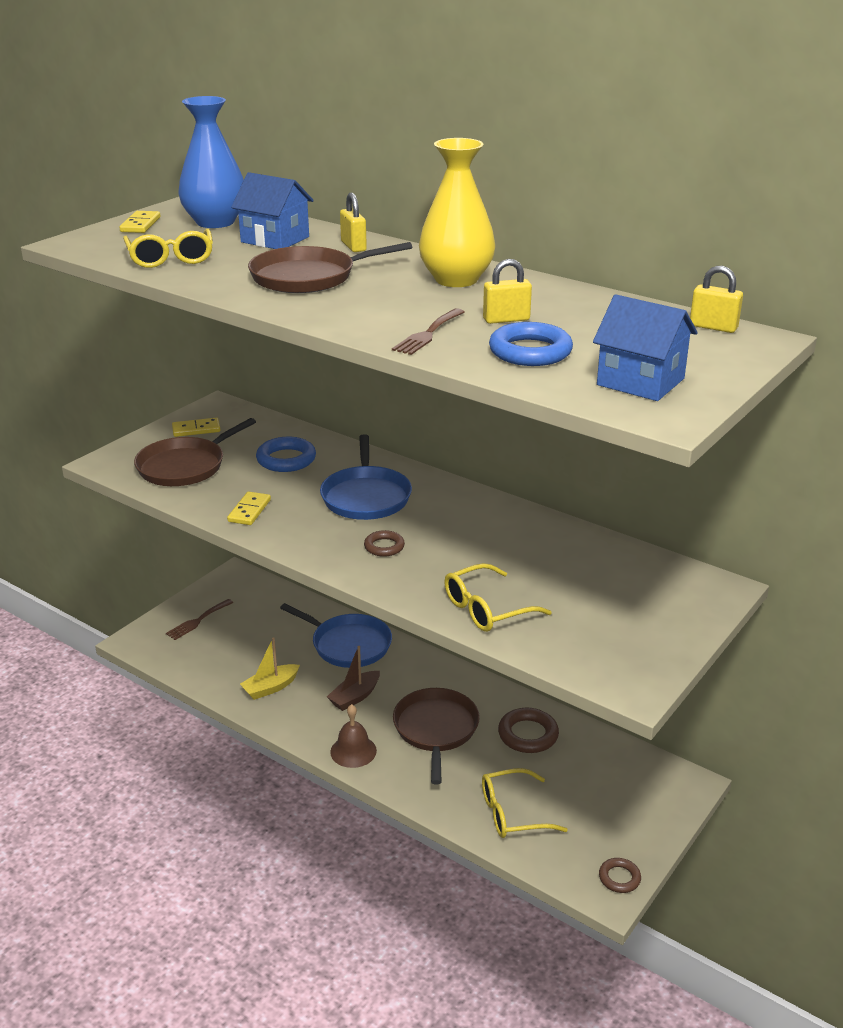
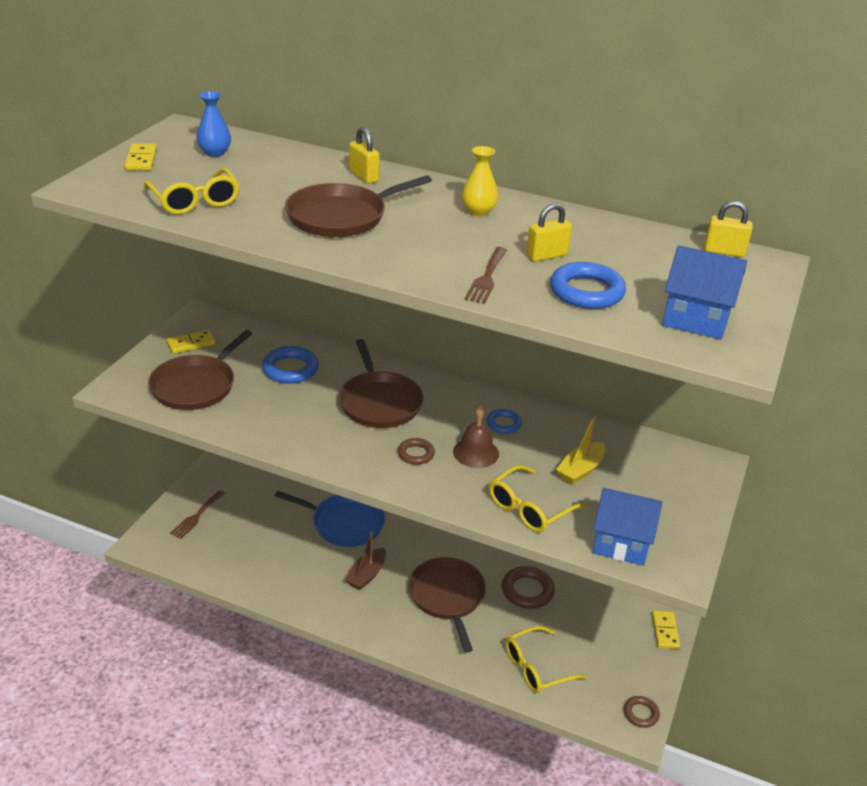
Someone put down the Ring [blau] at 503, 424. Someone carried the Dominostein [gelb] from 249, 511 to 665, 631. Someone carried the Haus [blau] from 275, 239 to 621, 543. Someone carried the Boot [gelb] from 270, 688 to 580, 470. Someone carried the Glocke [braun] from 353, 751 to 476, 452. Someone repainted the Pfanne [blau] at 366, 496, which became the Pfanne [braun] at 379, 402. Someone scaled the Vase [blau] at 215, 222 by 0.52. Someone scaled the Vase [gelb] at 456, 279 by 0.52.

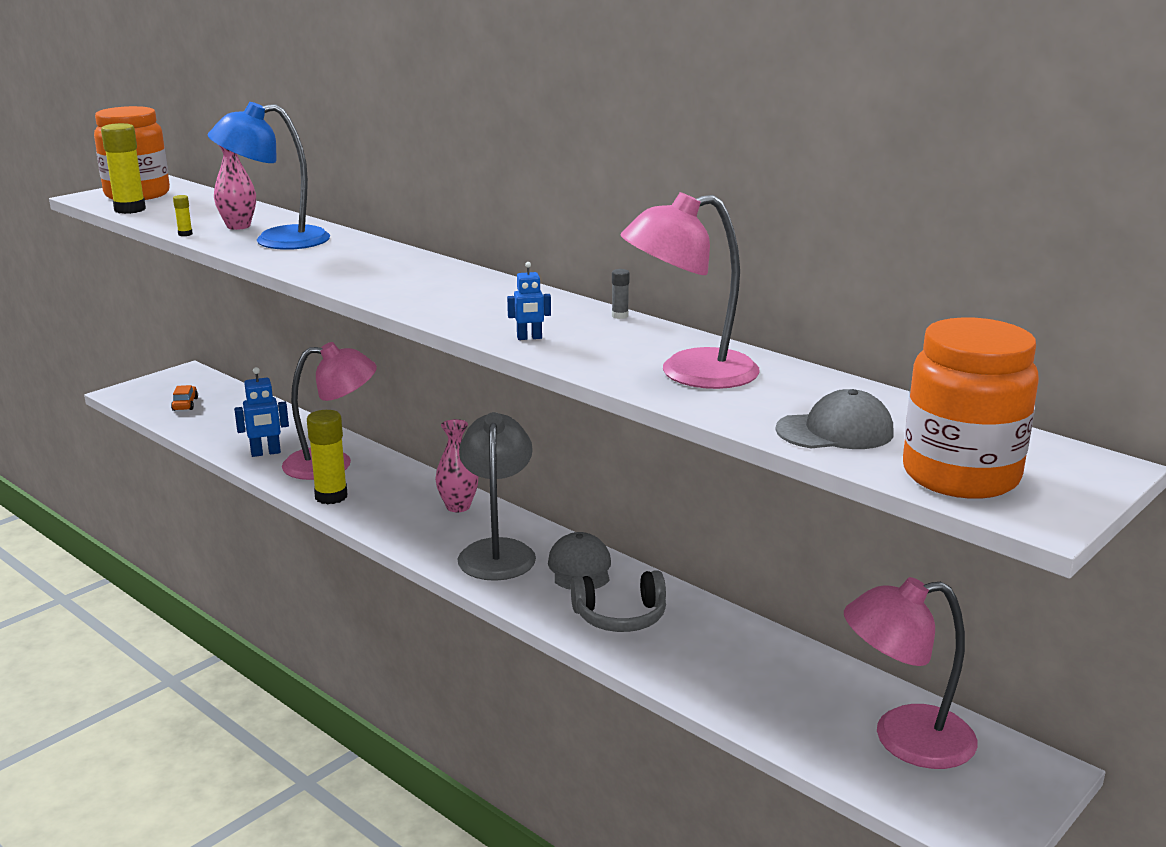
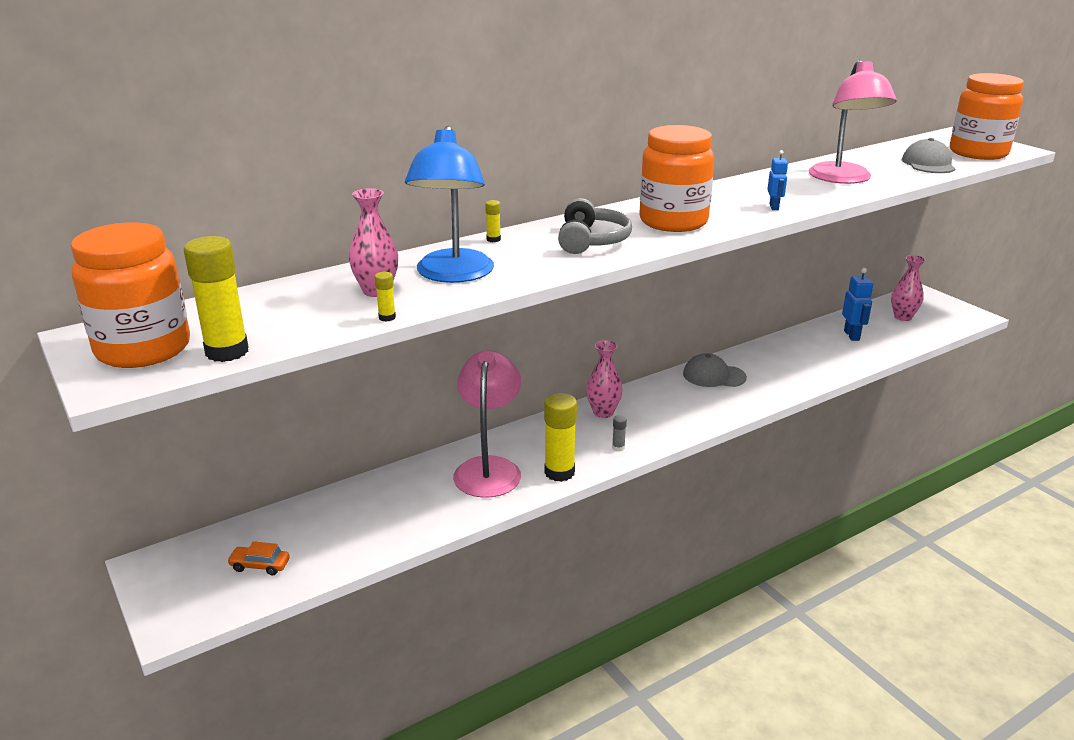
Someone took away the Lampe [grau] at 497, 551. Someone put down the Klebestift [gelb] at 493, 239. Someone put down the Einmachglas [orange] at 673, 222. Someone carried the Roboter [blau] from 265, 453 to 852, 335. Someone carried the Kopfhörer [grau] from 620, 616 to 591, 241. Someone carried the Klebestift [grau] from 620, 316 to 618, 448. Someone swapped the Lampe [rosa] at 904, 739 for the Vase [rosa] at 902, 317.

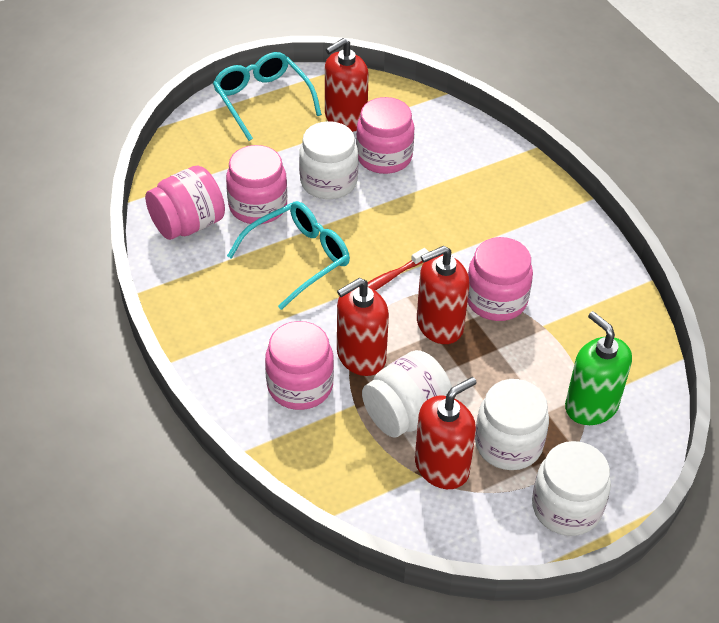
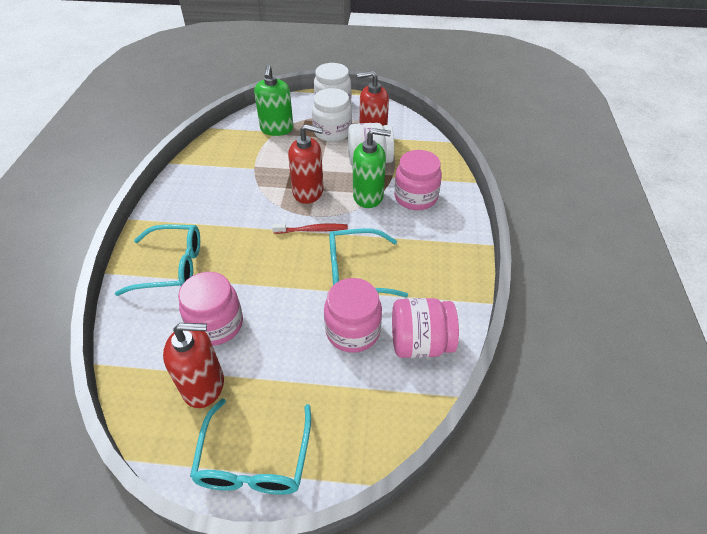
Someone took away the Einmachglas [weiß] at 328, 182. Someone took away the Einmachglas [rosa] at 496, 300. Someone put down the Brille [türkis] at 172, 267. Someone repainted the Seifenspender [rot] at 361, 356, which became the Seifenspender [grün] at 368, 196.

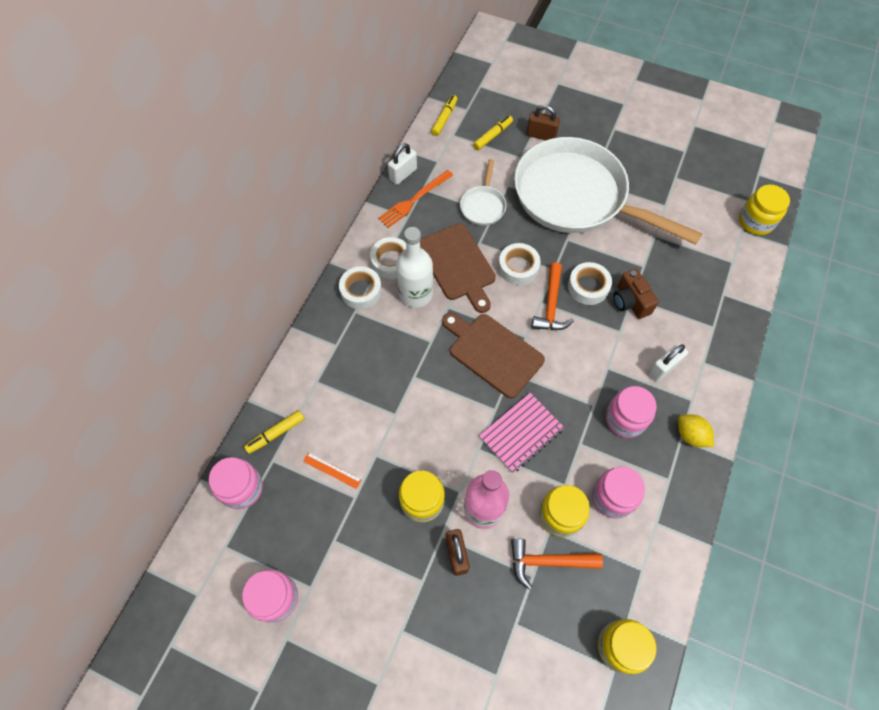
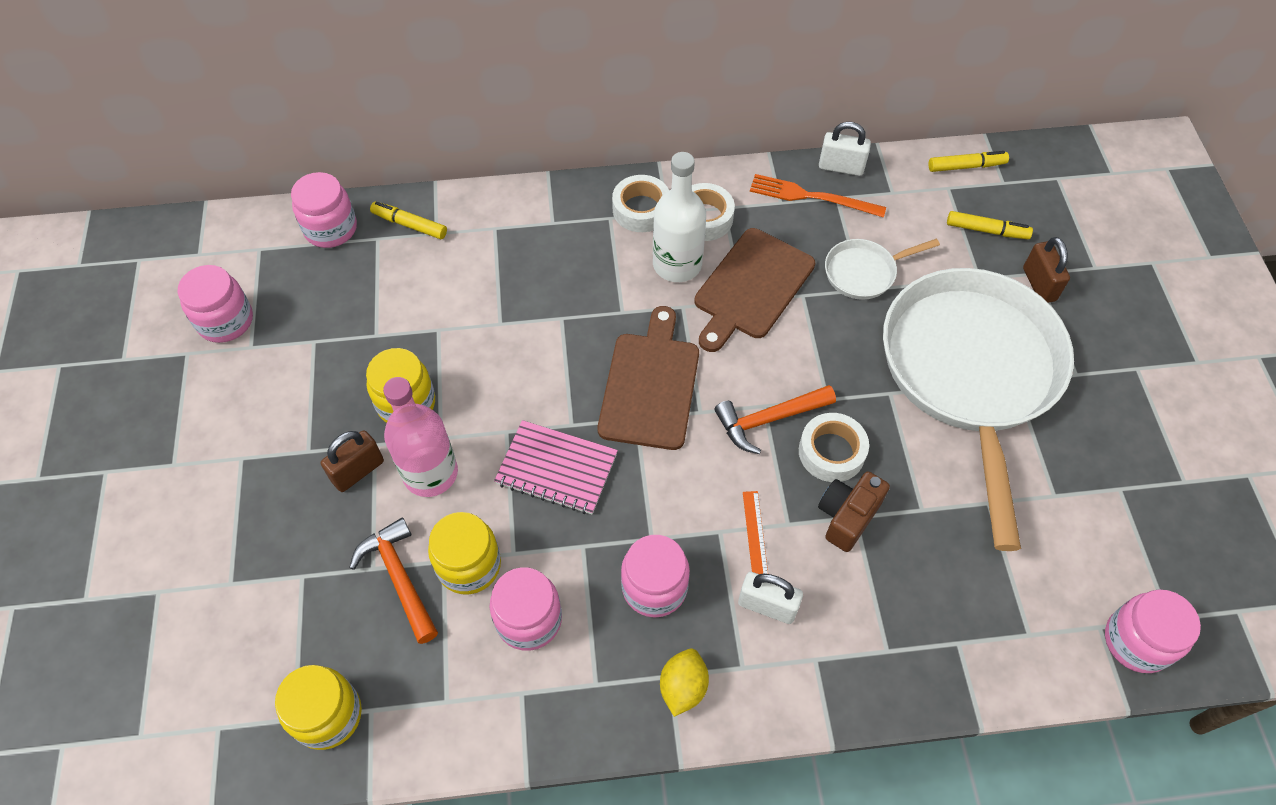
Someone took away the Klebeband [weiß] at 518, 267. Someone carried the Lineal [orange] from 332, 470 to 755, 533. Someone repainted the Einmachglas [gelb] at 755, 221, which became the Einmachglas [rosa] at 1136, 641.

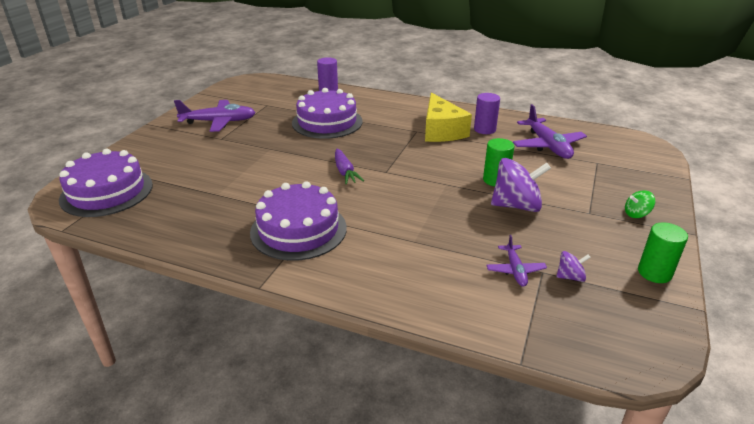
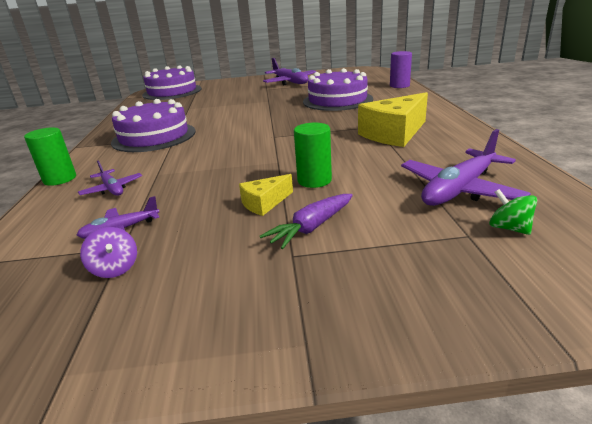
Someone took away the Vollzylinder [lila] at 484, 129. Someone put down the Flugzeug [lila] at 112, 189. Someone carried the Karotte [lila] from 345, 172 to 311, 227. Someone carried the Kreisel [grün] from 636, 214 to 509, 228. Someone carried the Vollzylinder [grün] from 654, 273 to 60, 179. Someone swapped the Kreisel [lila] at 516, 205 for the Käse [gelb] at 264, 203.

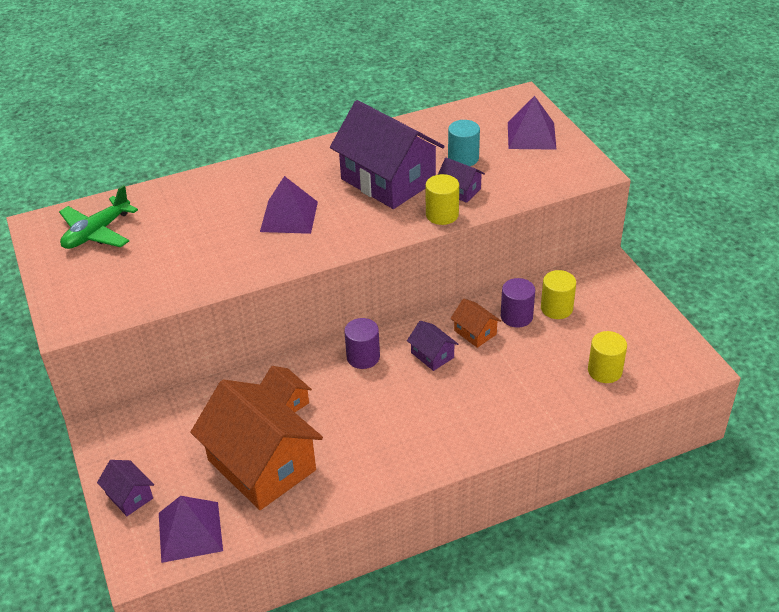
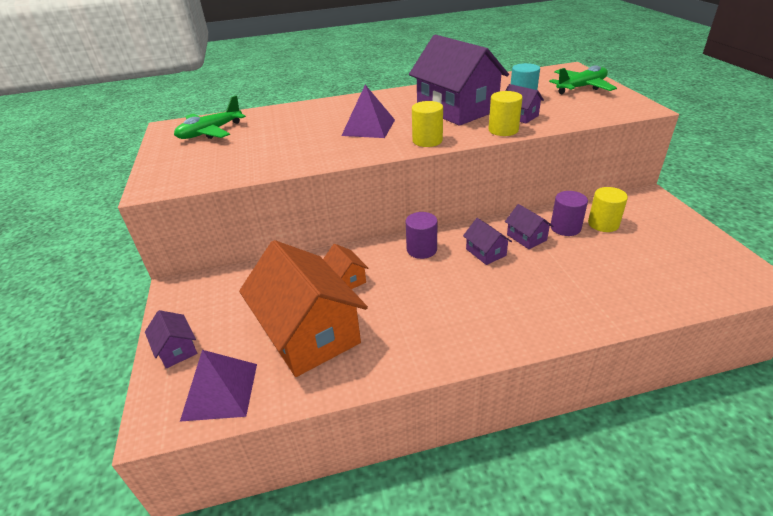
Someone carried the Vollzylinder [gelb] from 604, 371 to 427, 140. Someone swapped the Pyramide [lila] at 531, 135 for the Flugzeug [grün] at 581, 87. Someone repainted the Haus [orange] at 475, 332, which became the Haus [lila] at 526, 237.

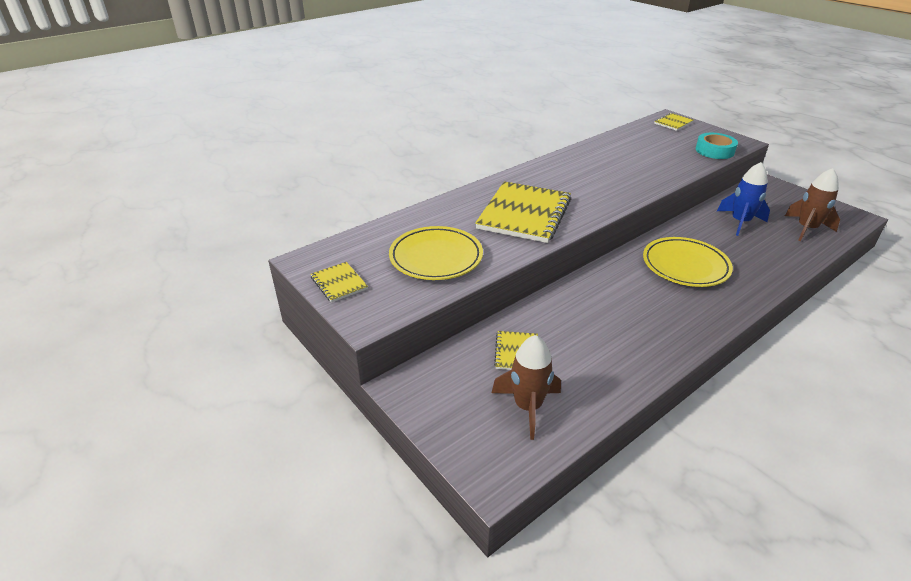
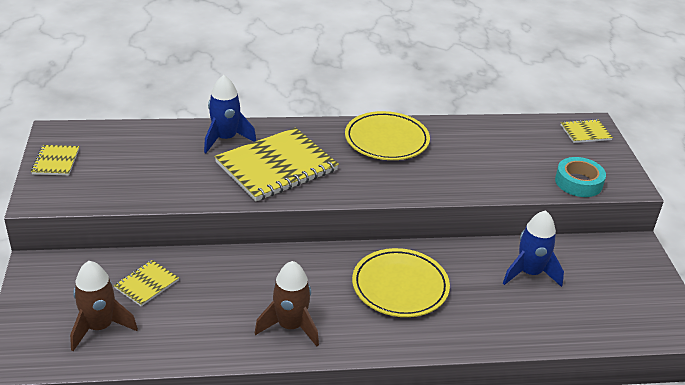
Someone put down the Rakete [blau] at 225, 139. Someone carried the Teller [gelb] from 436, 257 to 386, 140. Someone carried the Rakete [braun] from 806, 229 to 290, 326.

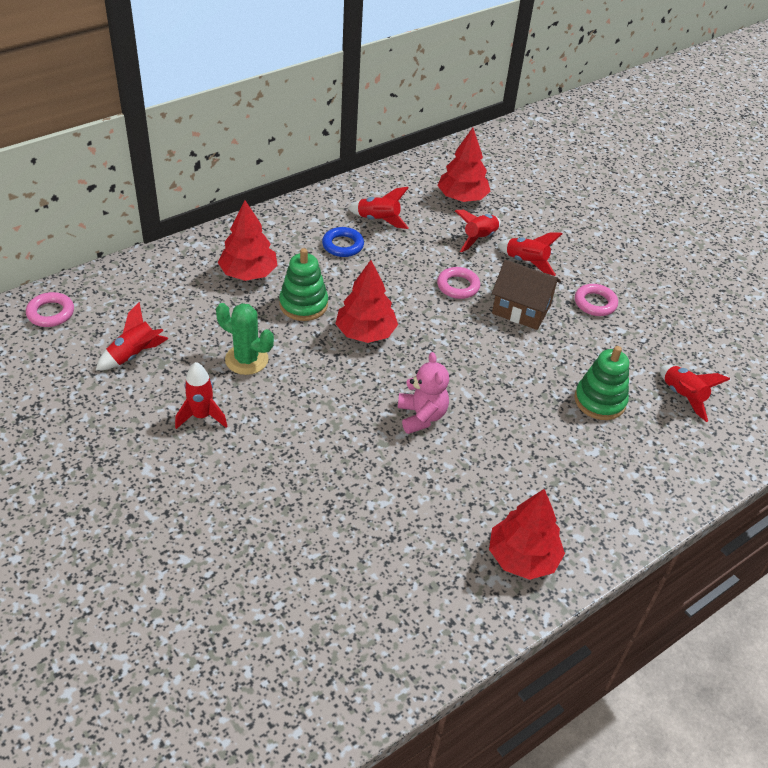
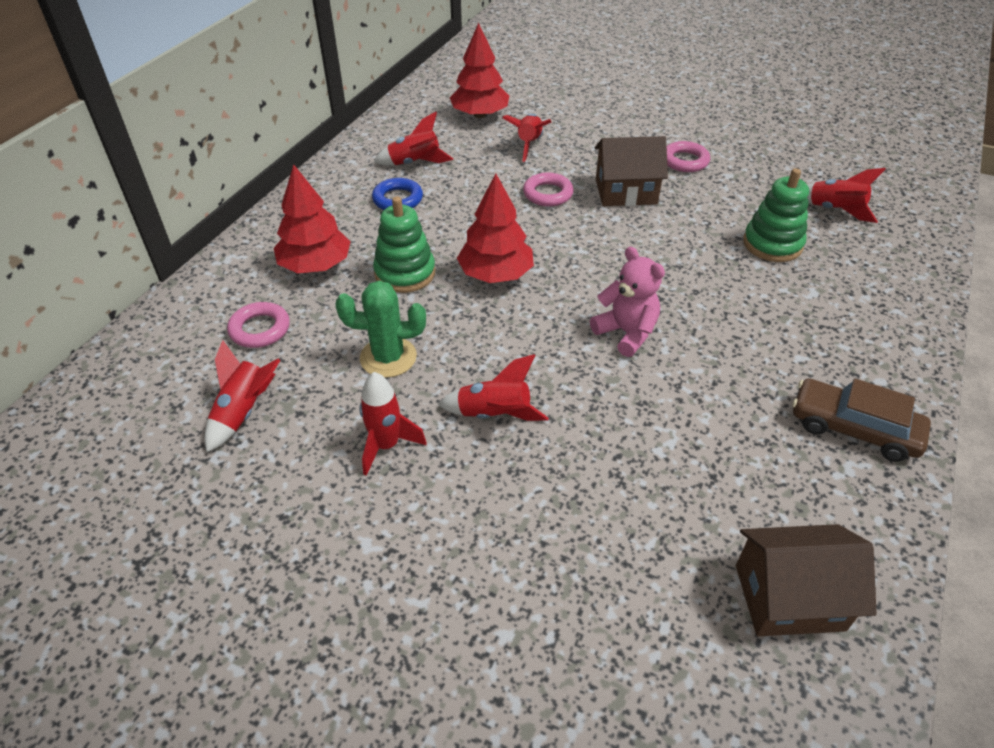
Someone put down the Haus [braun] at 789, 597. Someone carried the Ring [rosa] from 51, 313 to 260, 329. Someone carried the Rakete [rot] from 526, 262 to 494, 414. Someone swapped the Baum [rot] at 522, 557 for the Auto [braun] at 853, 428.

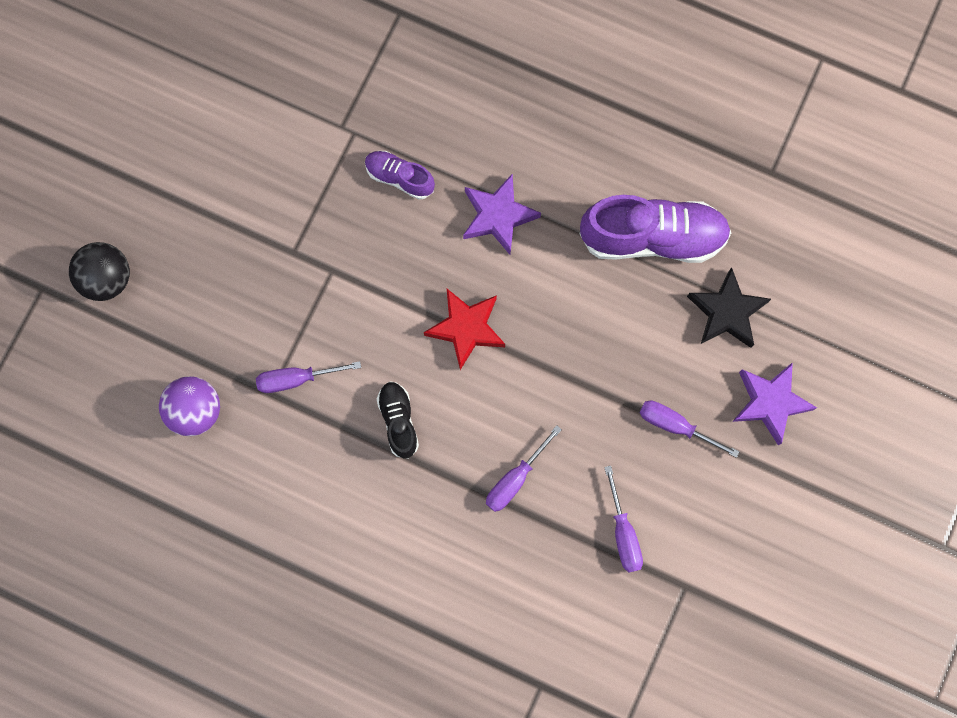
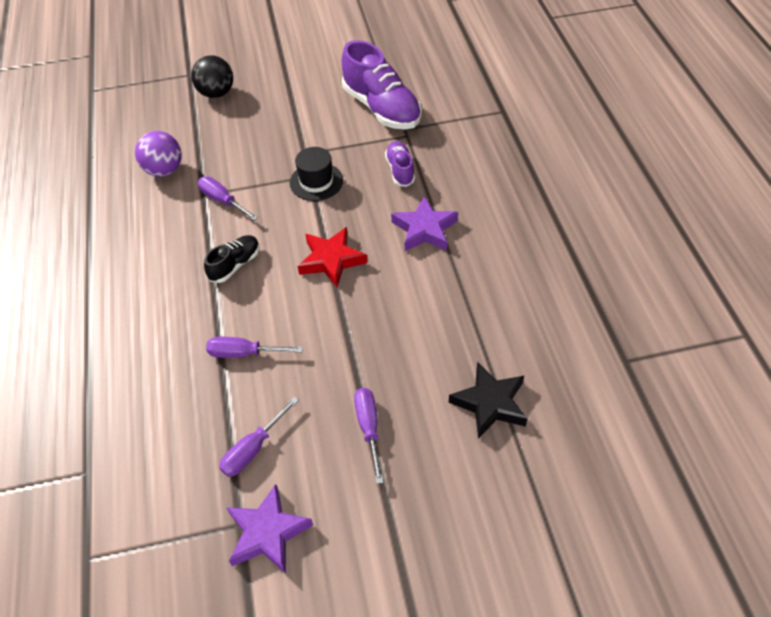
Someone put down the Hut [schwarz] at 316, 181. Someone carried the Schuh [lila] from 653, 237 to 382, 108. Someone carried the Stern [lila] from 770, 402 to 267, 533.

